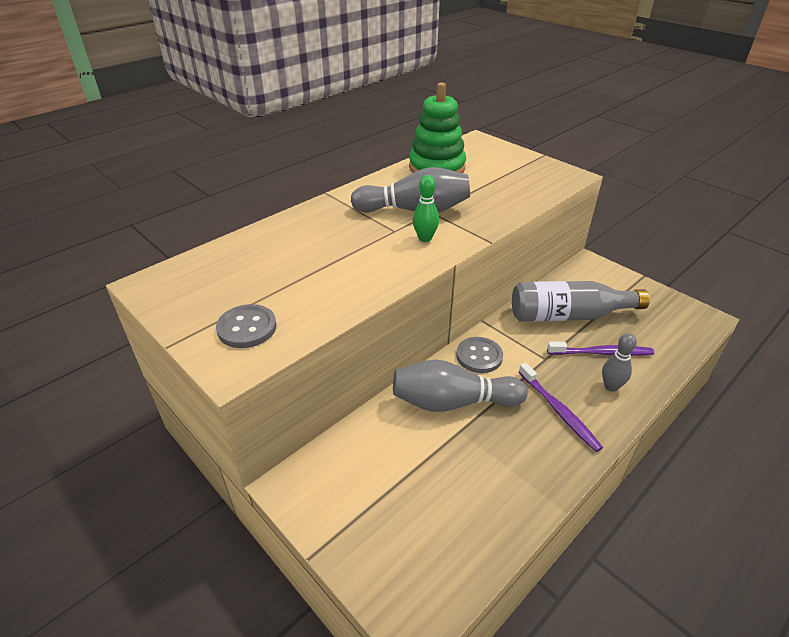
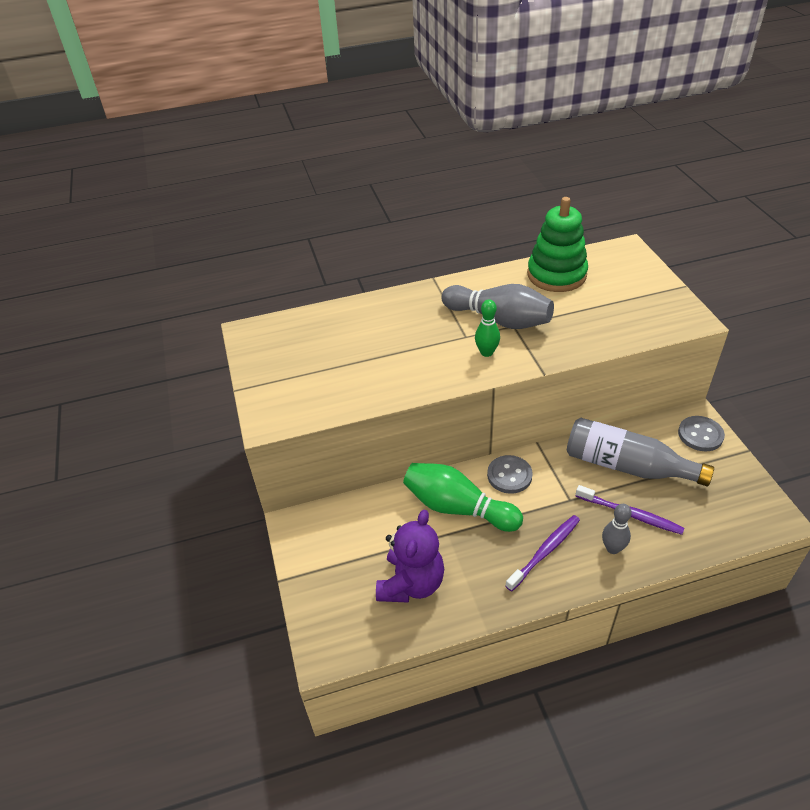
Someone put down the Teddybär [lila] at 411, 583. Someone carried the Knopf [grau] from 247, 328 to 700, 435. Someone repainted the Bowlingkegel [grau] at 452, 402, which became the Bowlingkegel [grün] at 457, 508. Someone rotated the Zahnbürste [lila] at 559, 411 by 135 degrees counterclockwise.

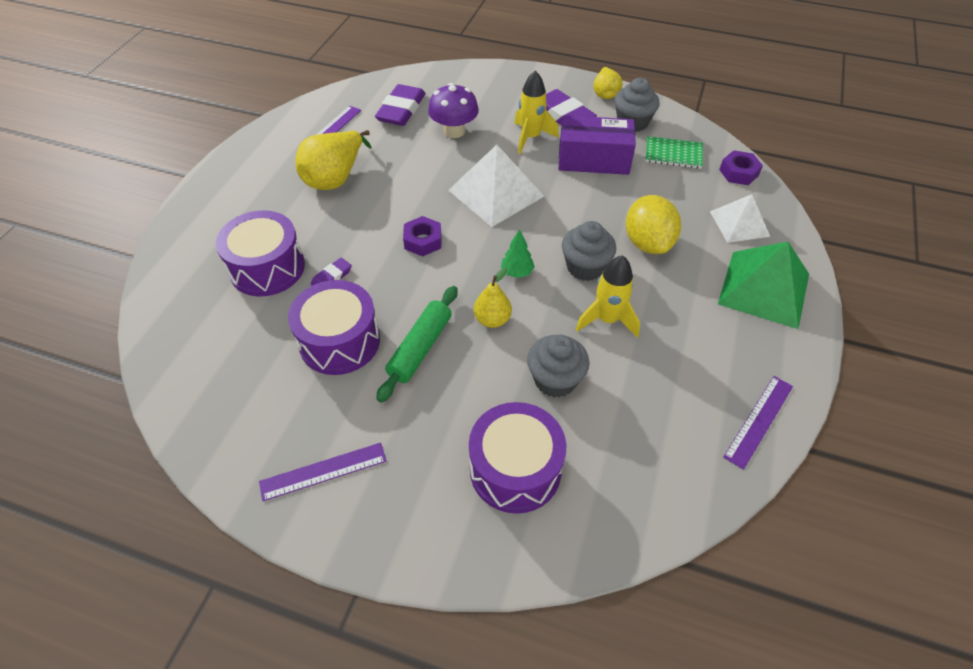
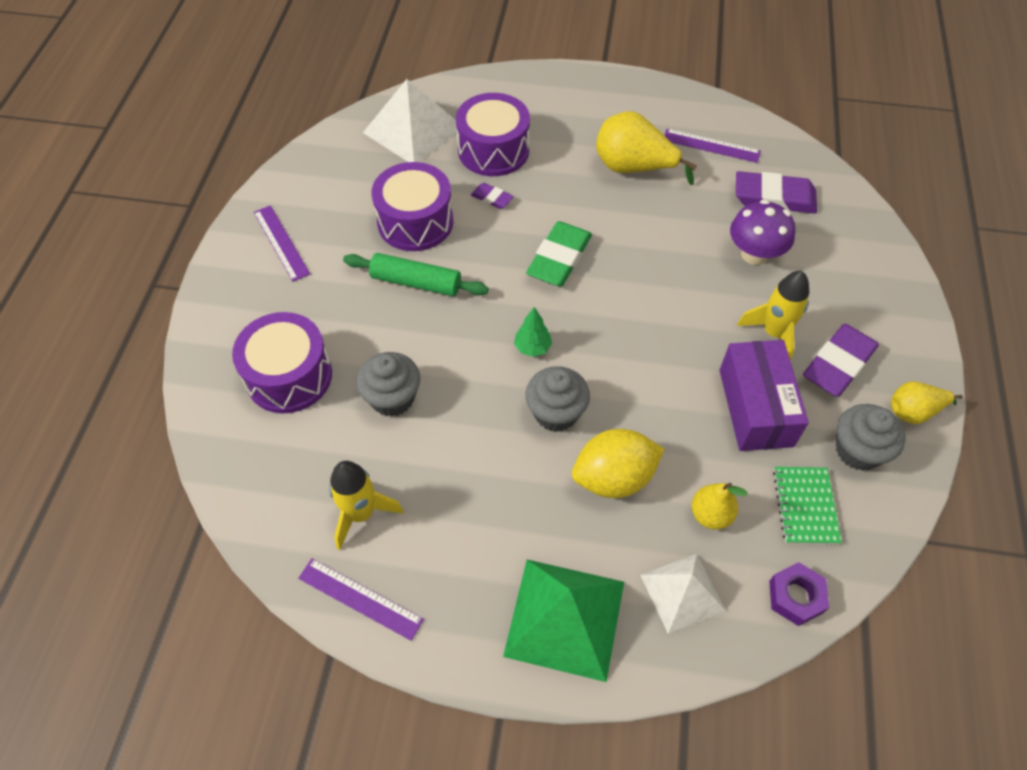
Someone carried the Pyramide [weiß] from 495, 193 to 413, 129. Someone carried the Birne [gelb] from 492, 319 to 710, 515. Someone carried the Rakete [gelb] from 607, 319 to 361, 513. Someone swapped the Sechskantmutter [lila] at 423, 241 for the Radiergummi [grün] at 559, 258.

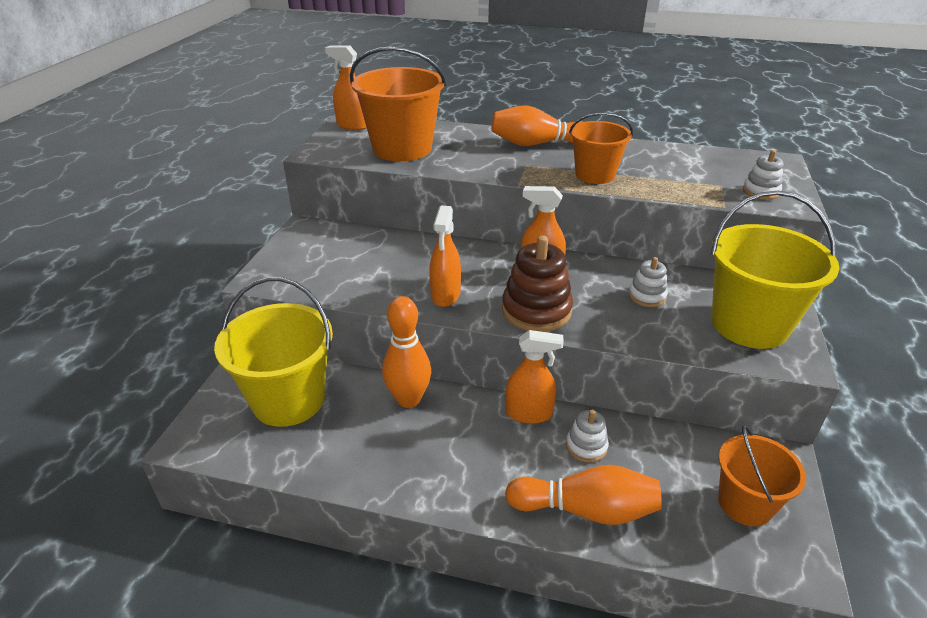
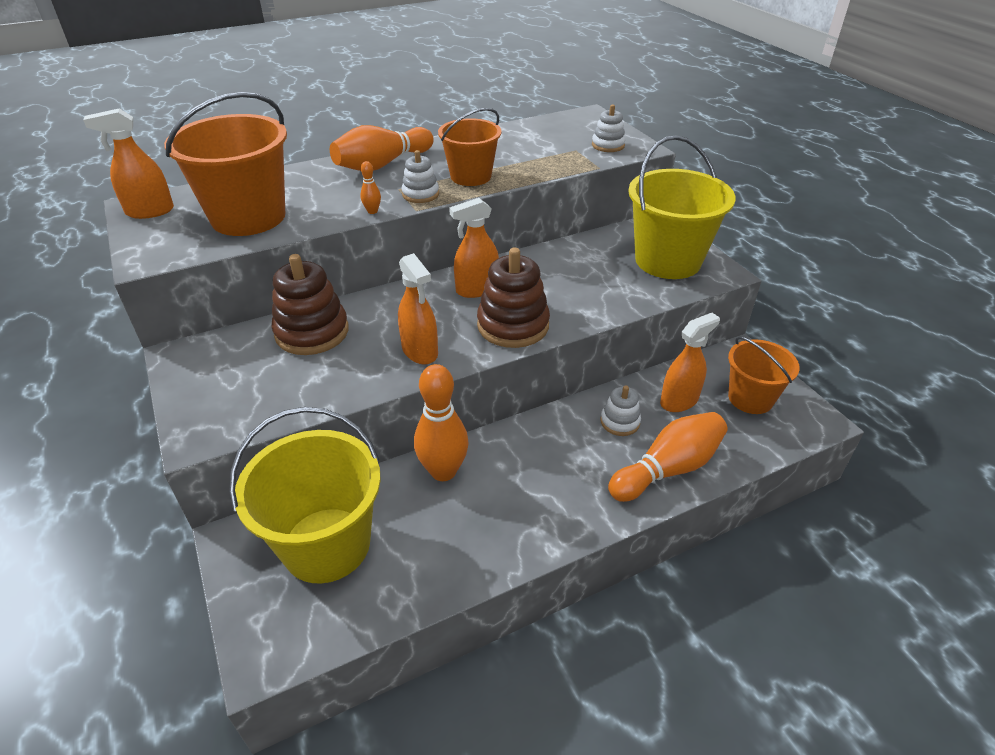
Someone put down the Stapelspielzeug [braun] at 312, 332. Someone put down the Bowlingkegel [orange] at 372, 211. Someone carried the Sprühflasche [orange] from 529, 413 to 679, 401. Someone carried the Stapelspielzeug [weiß] from 647, 296 to 420, 194.

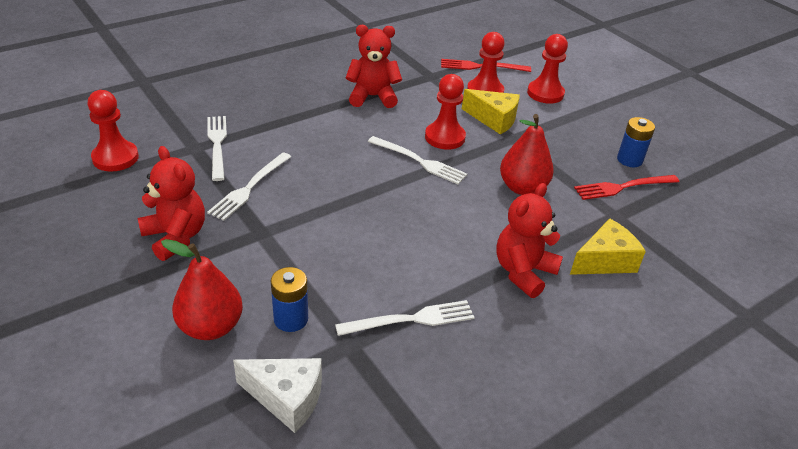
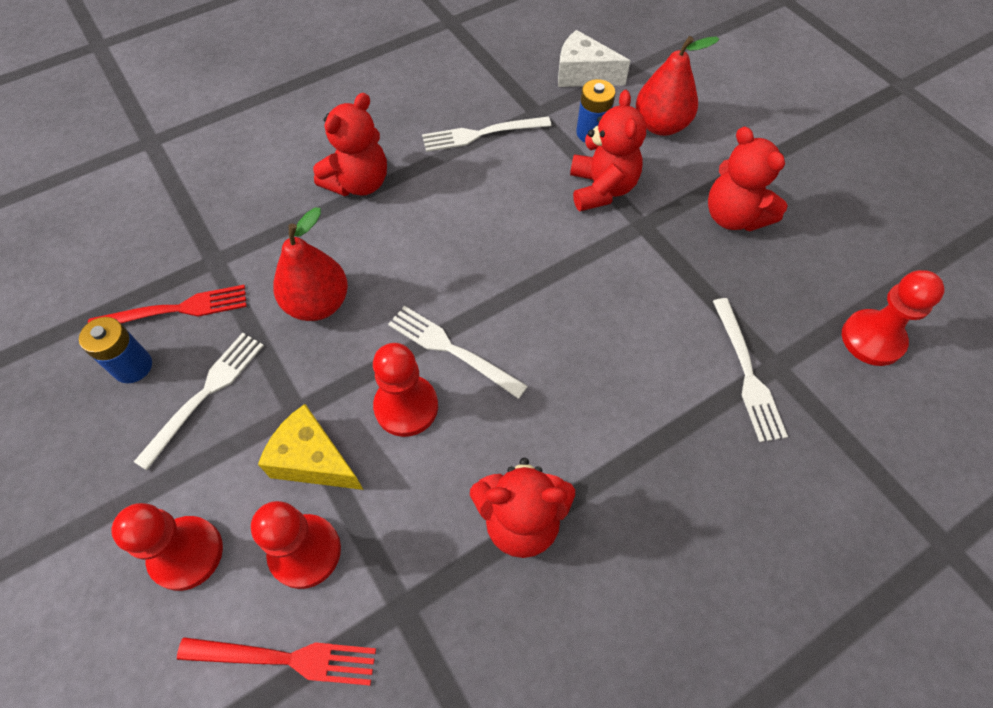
Someone took away the Käse [gelb] at 605, 261. Someone put down the Teddybär [rot] at 601, 189. Someone carried the Gabel [weiß] from 249, 188 to 205, 394.

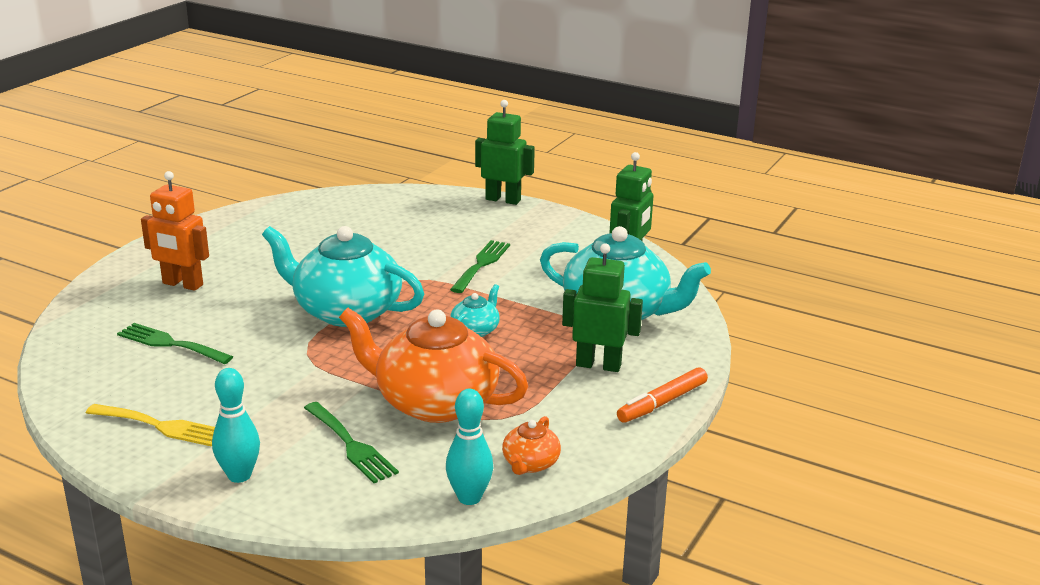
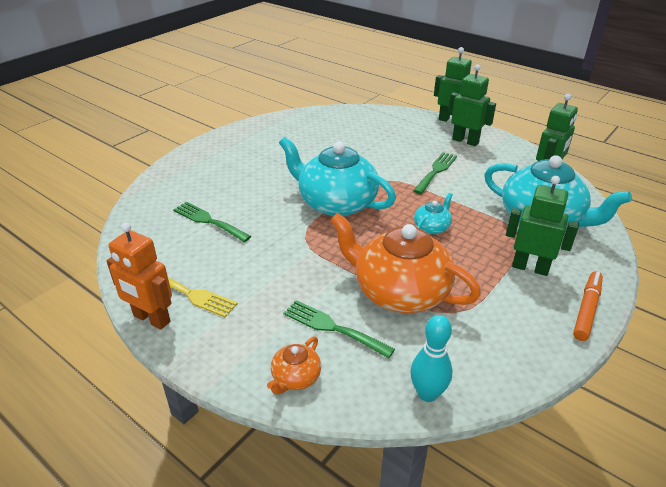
Someone took away the Bowlingkegel [türkis] at 239, 475. Someone put down the Roboter [grün] at 465, 141. Someone carried the Roboter [orange] from 182, 284 to 151, 319. Someone carried the Teekanne [orange] from 530, 464 to 295, 377. Someone rotated the Gabel [grün] at 351, 445 by 150 degrees clockwise. Someone rotated the Filzstift [orange] at 662, 402 by 150 degrees clockwise.

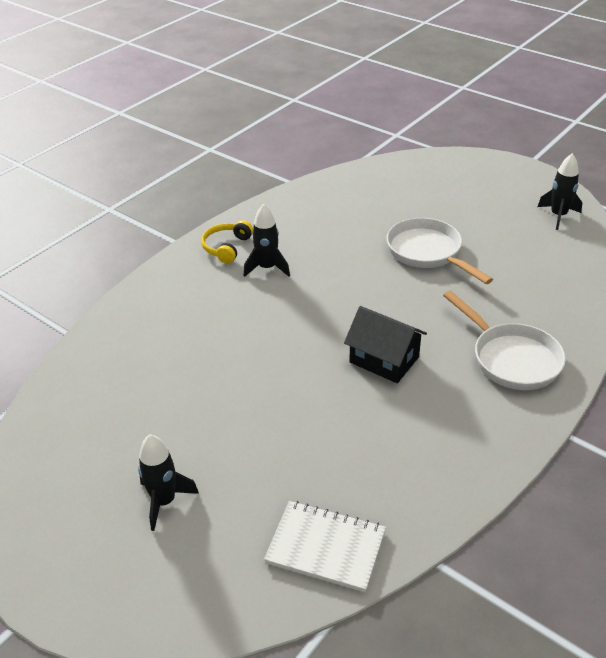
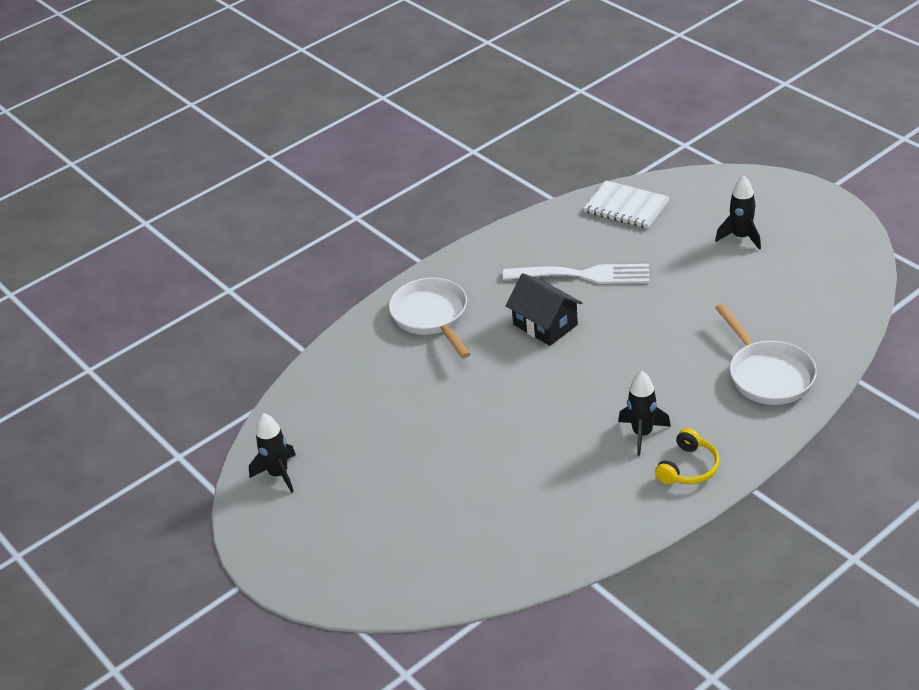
Someone put down the Gabel [weiß] at 584, 275. Someone carried the Pfanne [weiß] from 428, 253 to 767, 374.

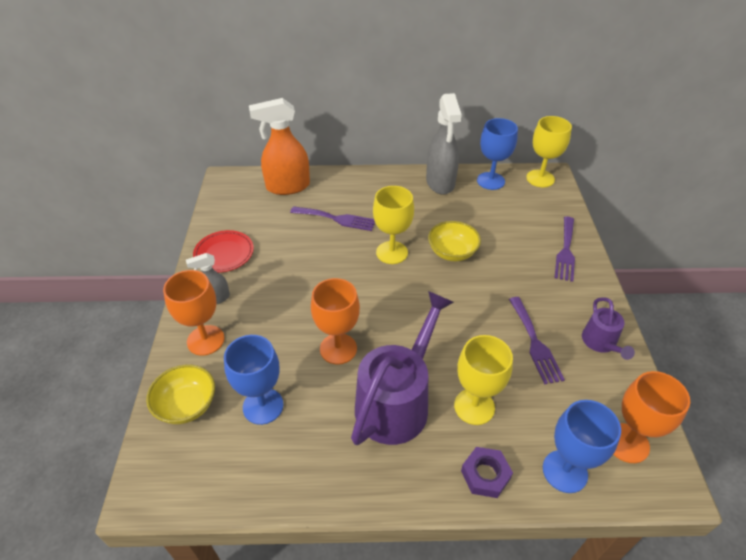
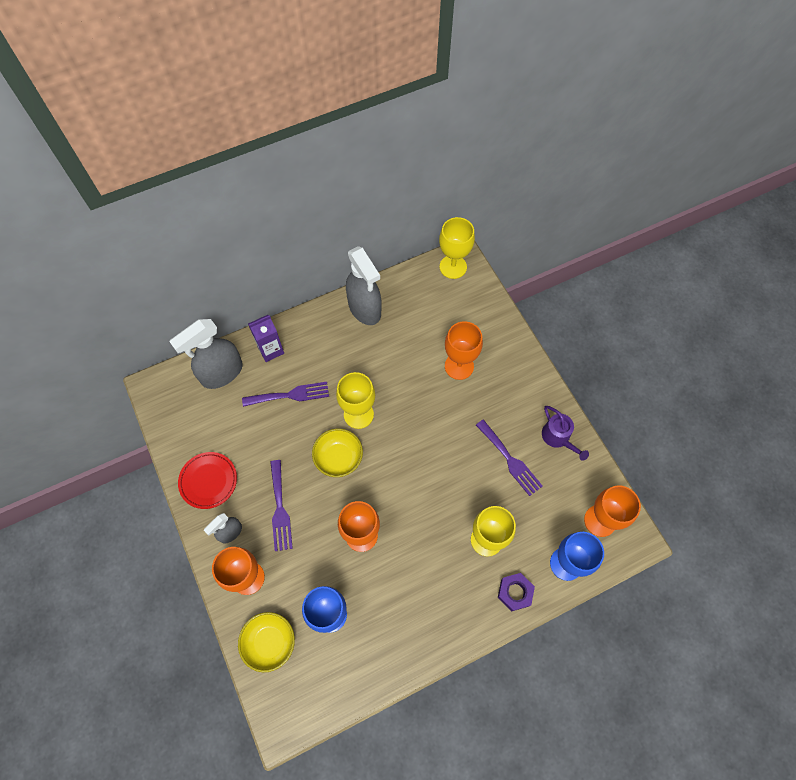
Someone took away the Gießkanne [lila] at 397, 401. Someone took away the Kelch [blau] at 490, 181. Someone put down the Getränkekarton [lila] at 270, 350. Someone put down the Kelch [orange] at 459, 366. Someone carried the Schüssel [gelb] from 452, 252 to 338, 458. Someone carried the Gabel [lila] from 565, 251 to 280, 509. Someone repainted the Sprühflasche [orange] at 287, 187, which became the Sprühflasche [grau] at 221, 373.

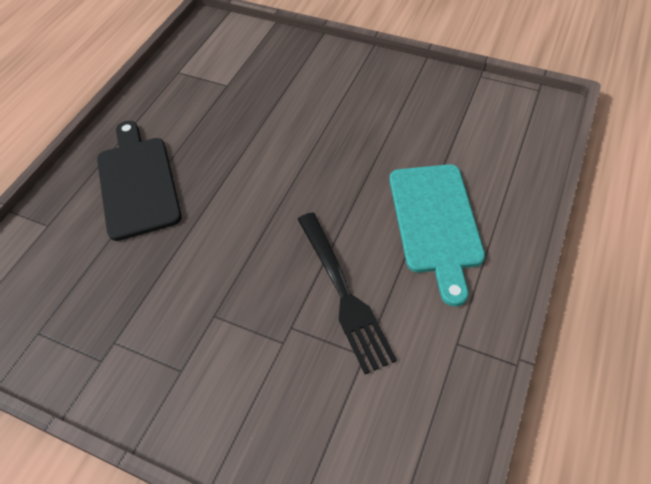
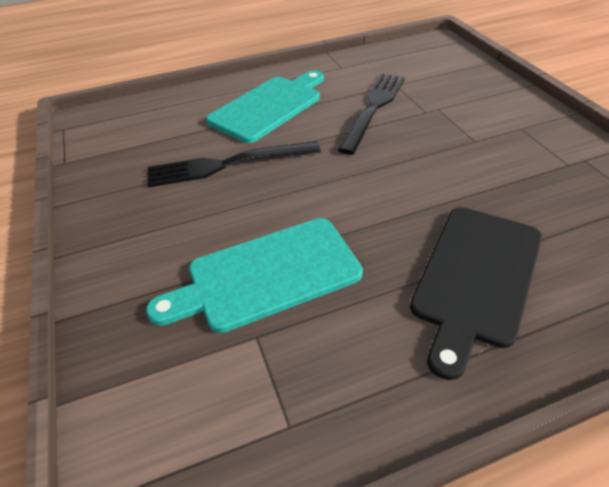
Someone put down the Schneidebrett [türkis] at 266, 275. Someone put down the Gabel [schwarz] at 226, 165.

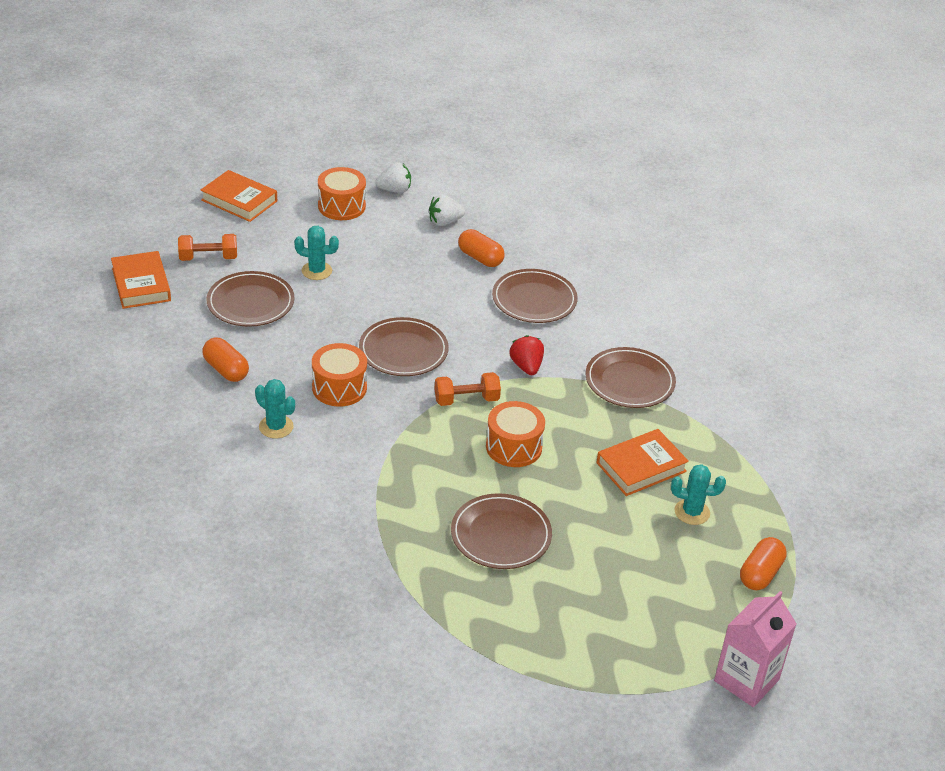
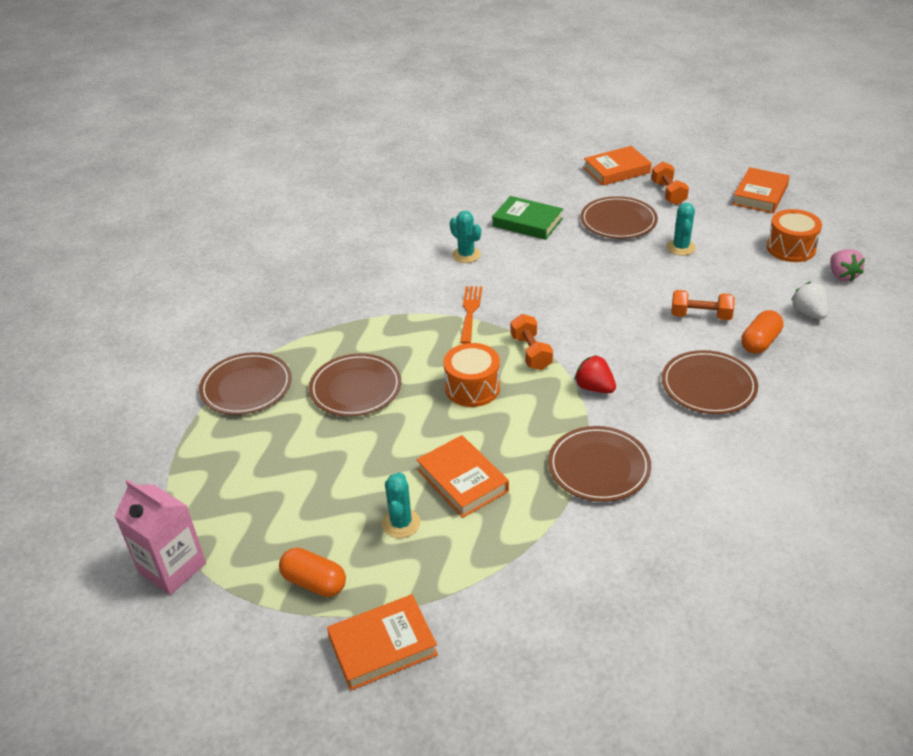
Someone took away the Trommel [orange] at 339, 388. Someone put down the Buch [orange] at 382, 646. Someone put down the Gabel [orange] at 470, 311. Someone put down the Hantel [orange] at 700, 316. Someone carried the Teller [braun] from 403, 350 to 246, 387. Someone swapped the Kapsel [orange] at 226, 370 for the Buch [grün] at 527, 222. Someone repainted the Erdbeere [weiß] at 395, 190, which became the Erdbeere [rosa] at 842, 276. Someone rotated the Kaktus [türkis] at 276, 427 by 75 degrees counterclockwise. Someone rotated the Erdbeere [rot] at 526, 366 by 120 degrees counterclockwise.

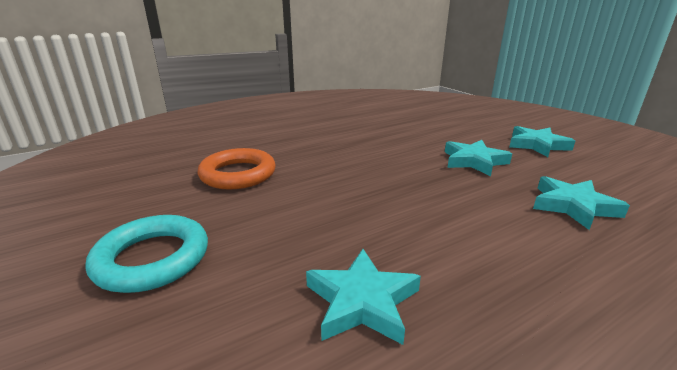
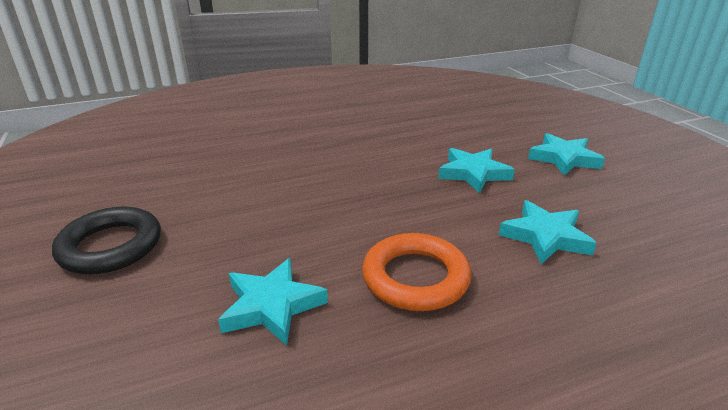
Someone carried the Ring [orange] from 238, 174 to 415, 278. Someone repainted the Ring [türkis] at 152, 259, which became the Ring [schwarz] at 111, 246.

